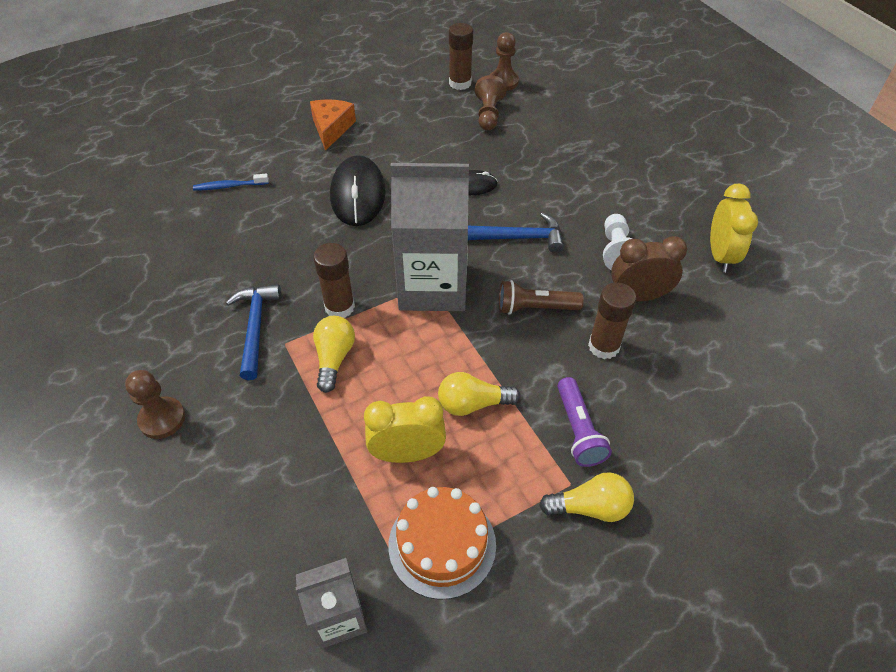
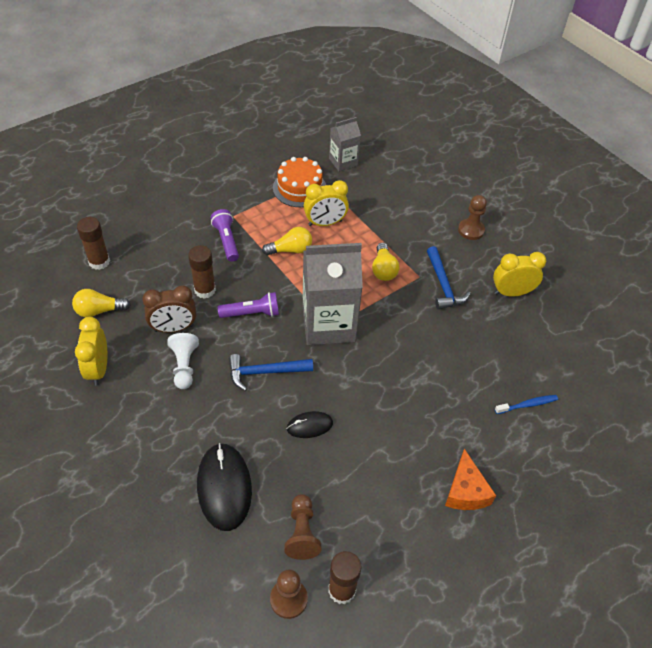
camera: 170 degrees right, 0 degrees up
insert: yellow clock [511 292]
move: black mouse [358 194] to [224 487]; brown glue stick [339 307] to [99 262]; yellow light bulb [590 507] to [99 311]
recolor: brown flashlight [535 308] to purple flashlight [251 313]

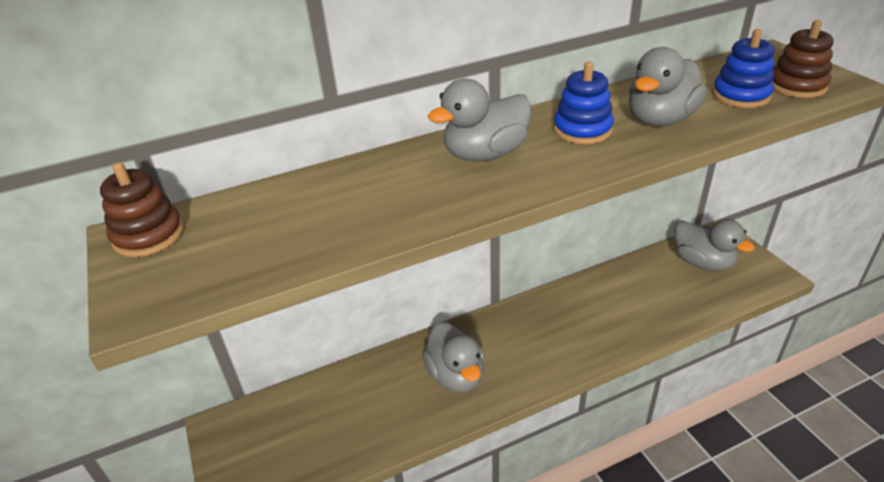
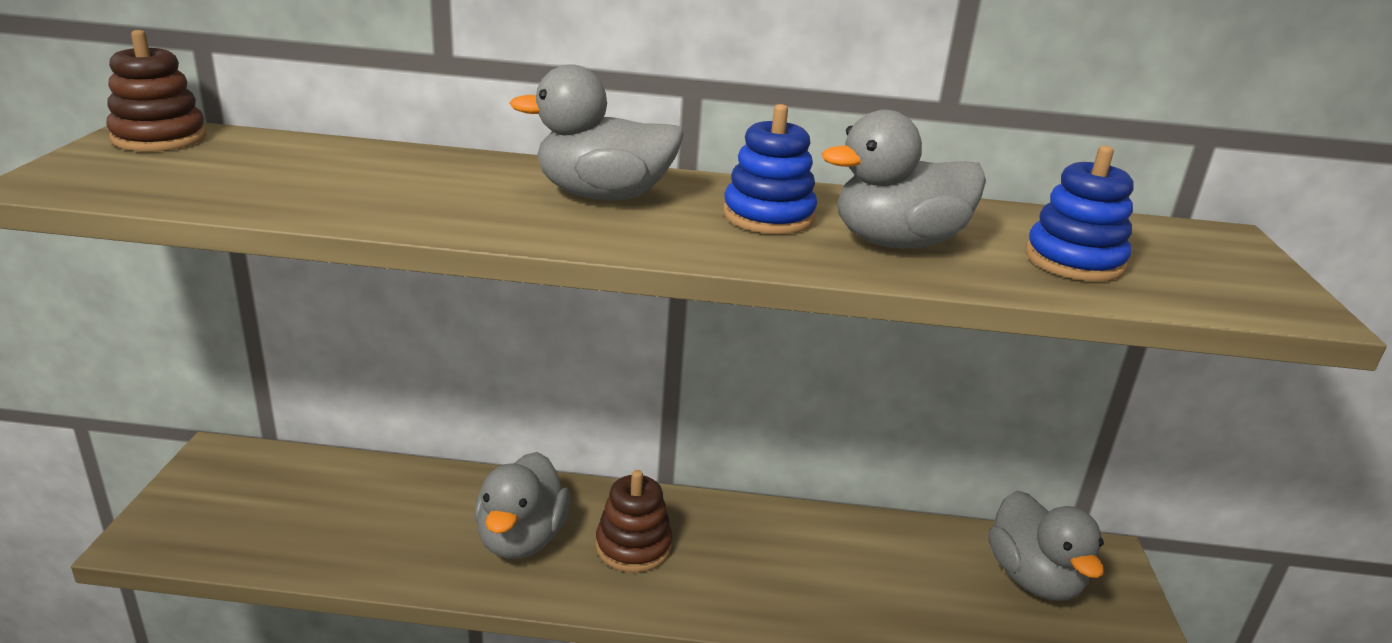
camera: 25 degrees right, 10 degrees down
move: brown stacking toy [797 86] to [633 546]

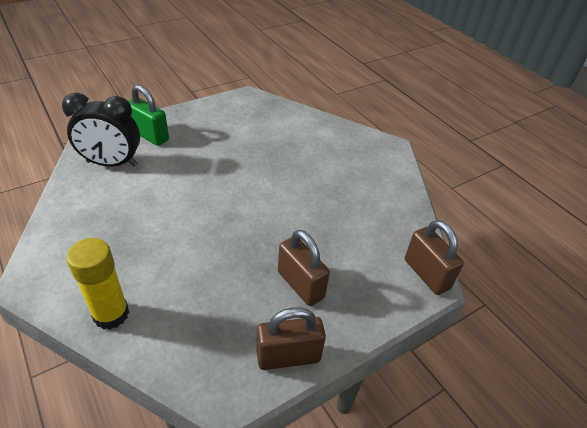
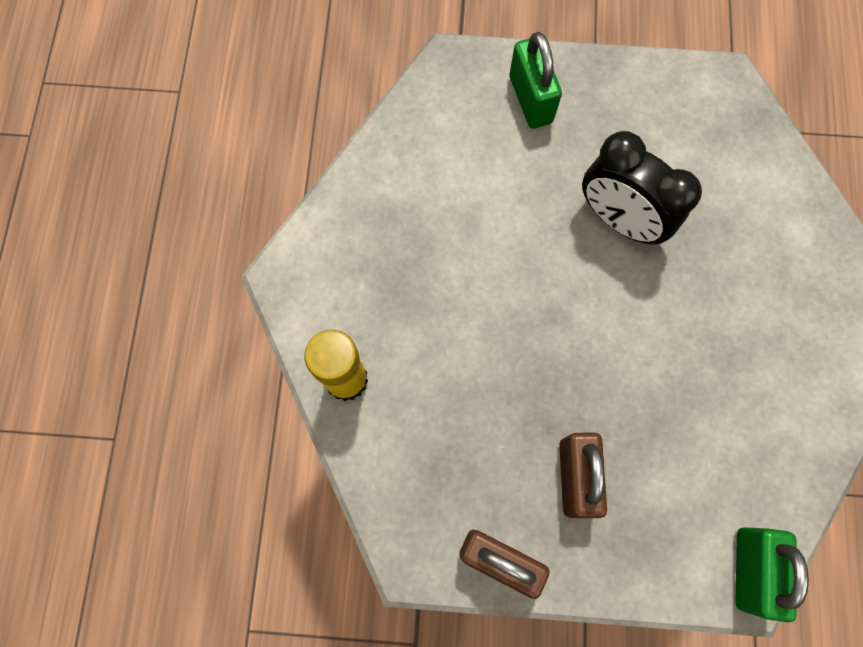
camera: 40 degrees right, 30 degrees up
move: black clock [112 163] to [619 220]
recolor: brown padlock [426 274] to green padlock [749 569]

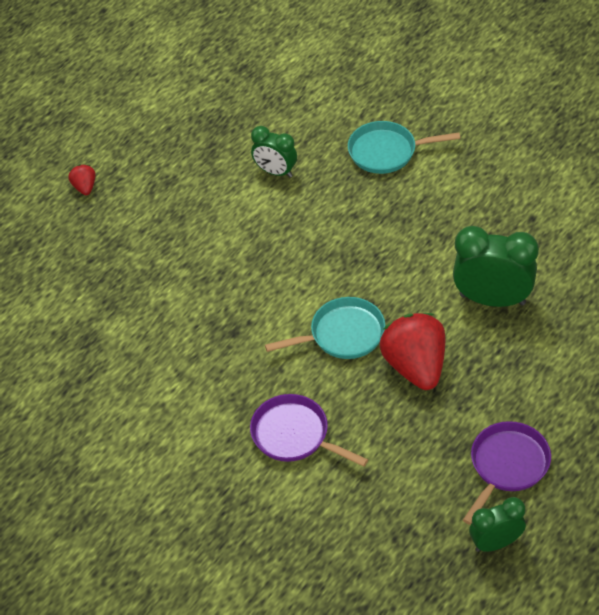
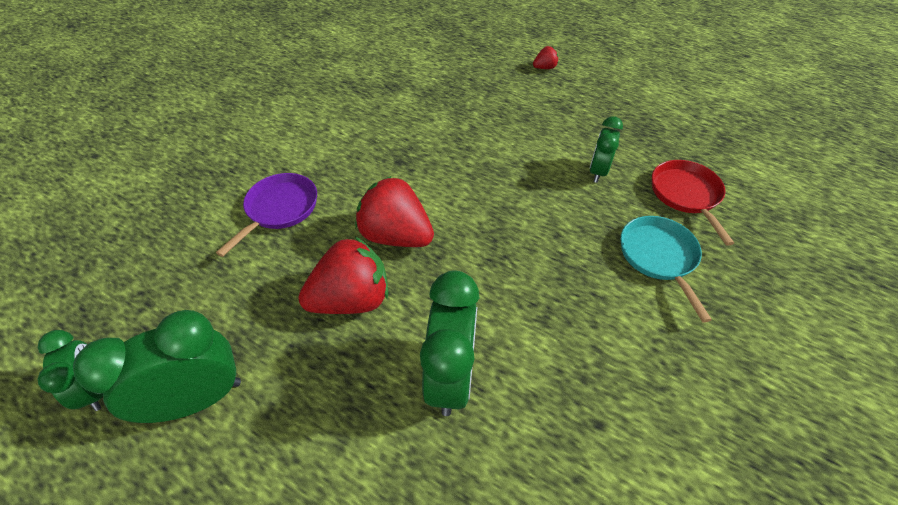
camera: 80 degrees right, 0 degrees up
insert: red pan [686 195]
replace: turquoise pan [343 334] to red strawberry [396 236]; purple pan [507 466] to green clock [198 399]

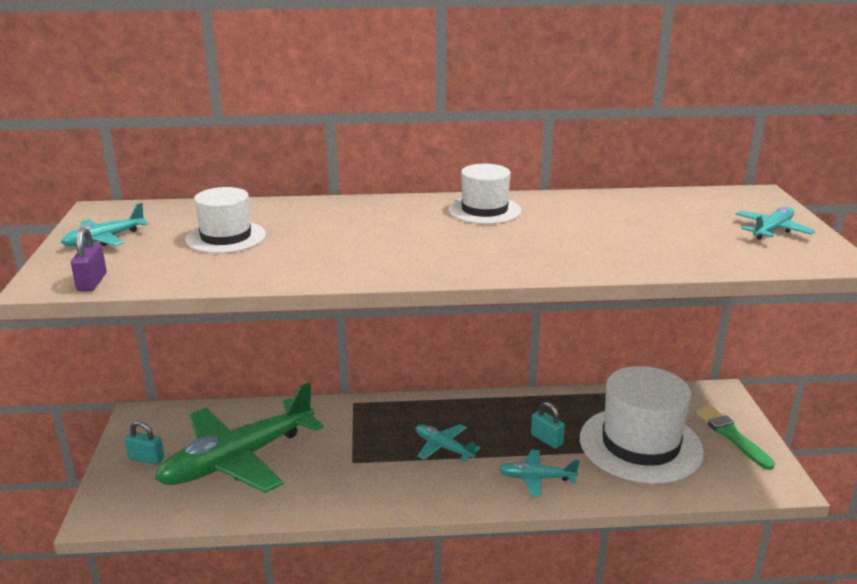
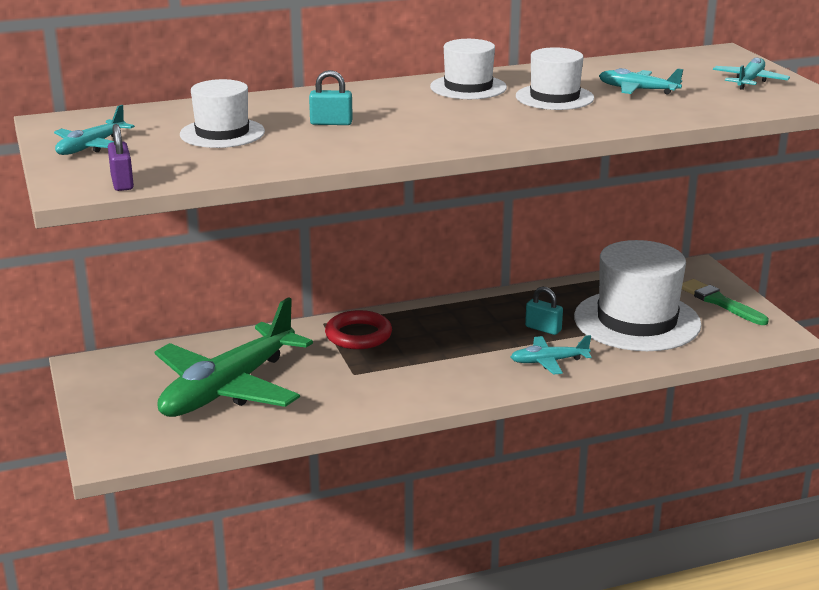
camera: 15 degrees left, 0 degrees up
insert: white hat [554 97]; red ring [358 335]
move: turquoise padlock [146 459] to [331 123]; turquoise plane [443 447] to [637 90]

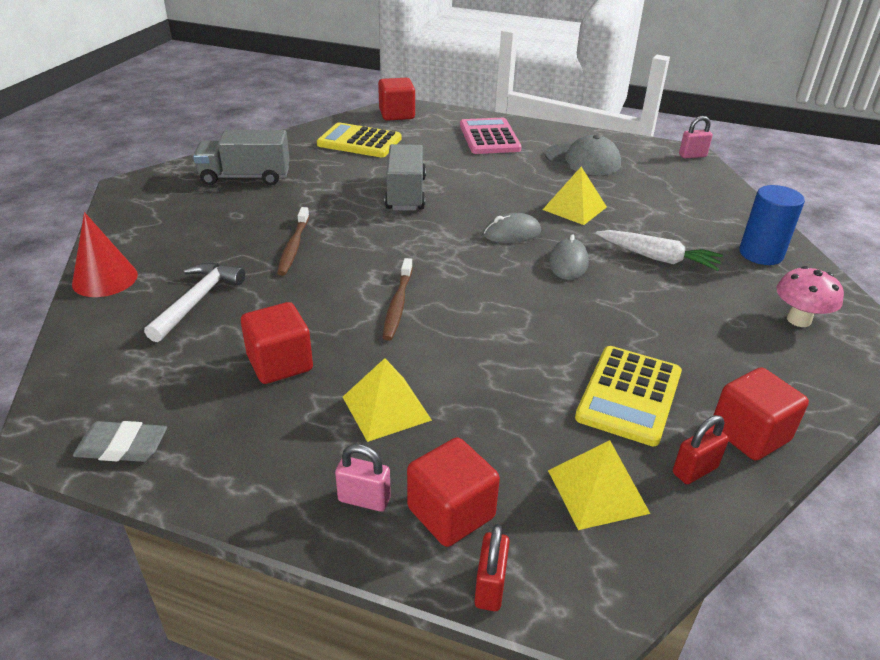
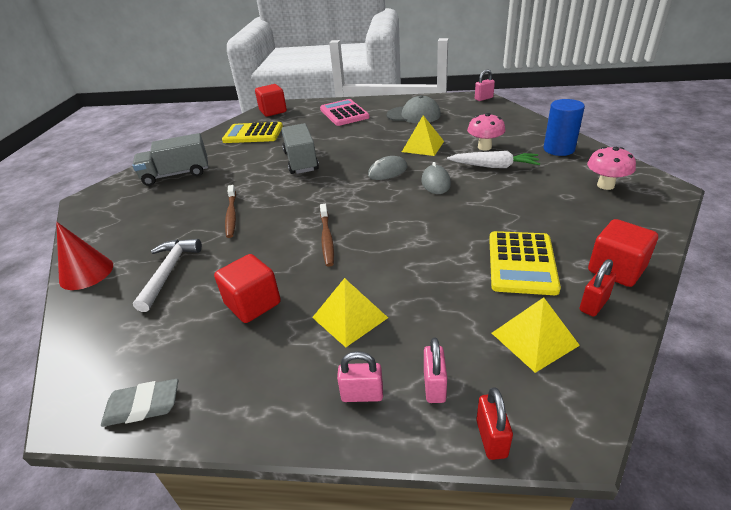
camera: 10 degrees left, 0 degrees up
insert: pink mushroom [484 147]
replace: red cube [451 513] to pink padlock [434 386]

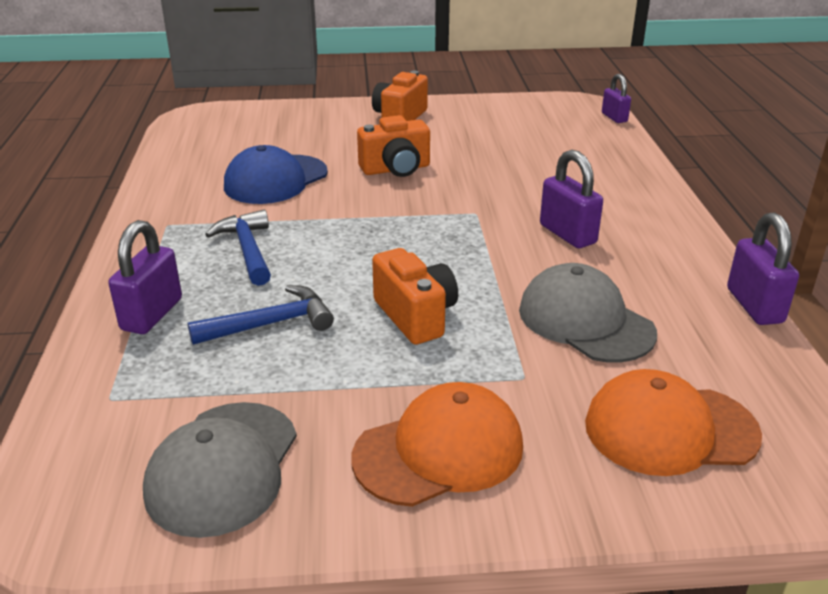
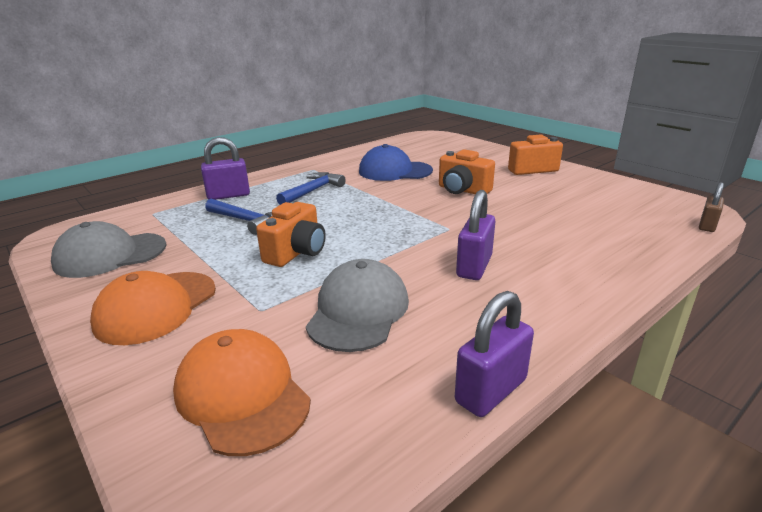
camera: 55 degrees right, 5 degrees down
recolor: purple padlock [614 117] to brown padlock [707 226]
rotate: orange cap [439 451] = [156 307] 90 degrees clockwise

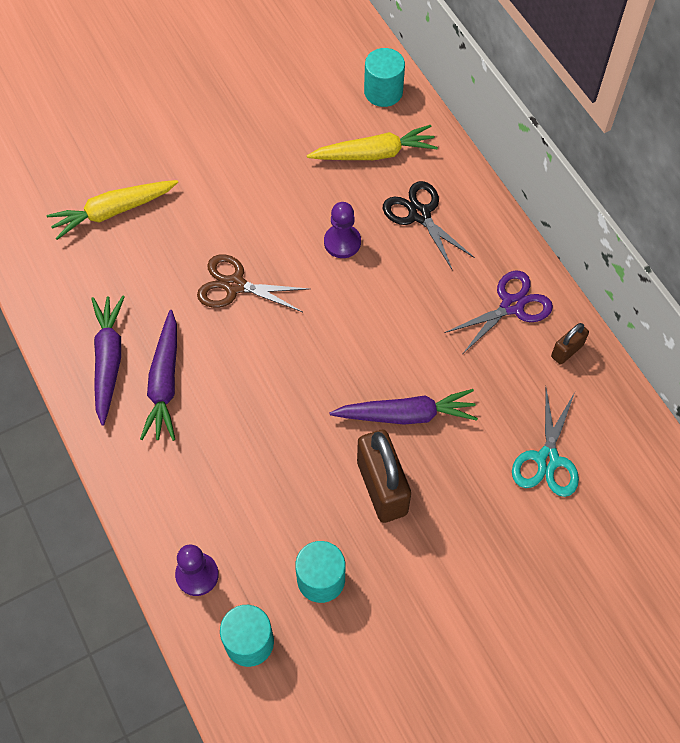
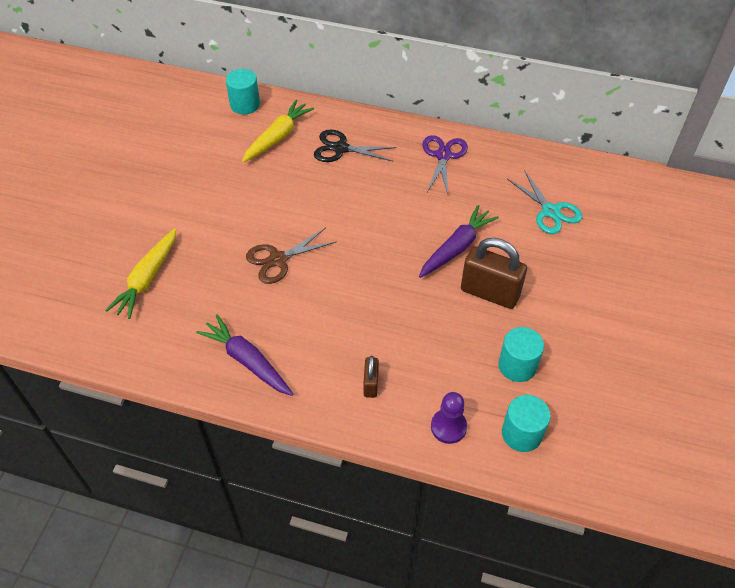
camera: 45 degrees left, 10 degrees down
delete: purple pawn [342 242]; purple carrot [164 382]
move: brown padlock [567 351] to [371 384]

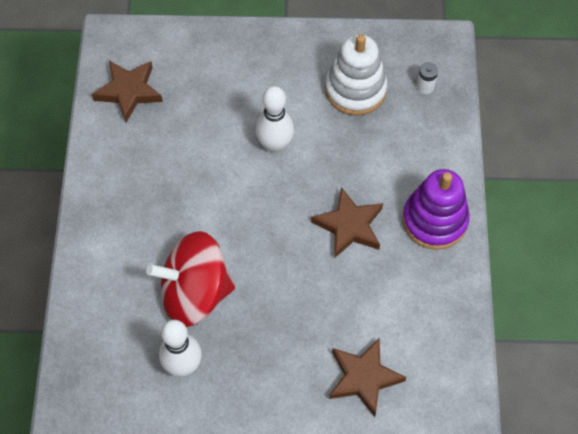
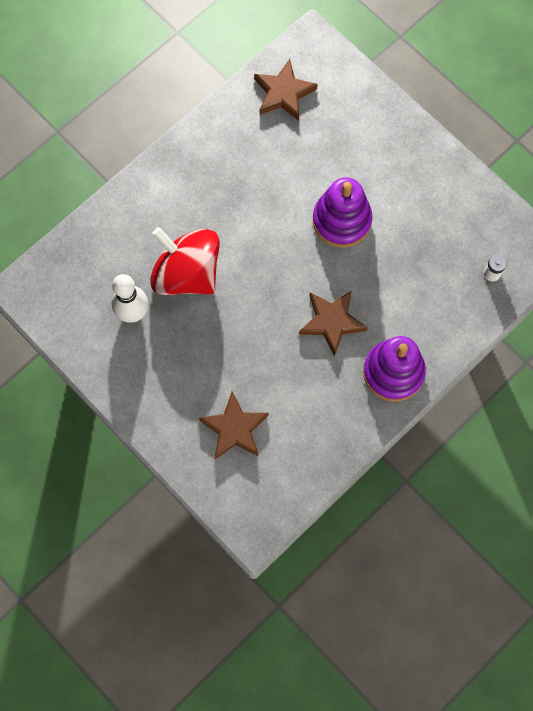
camera: 45 degrees right, 10 degrees up
delete: white stacking toy [355 90]
replace: white bowling pin [275 145] to purple stacking toy [341 220]

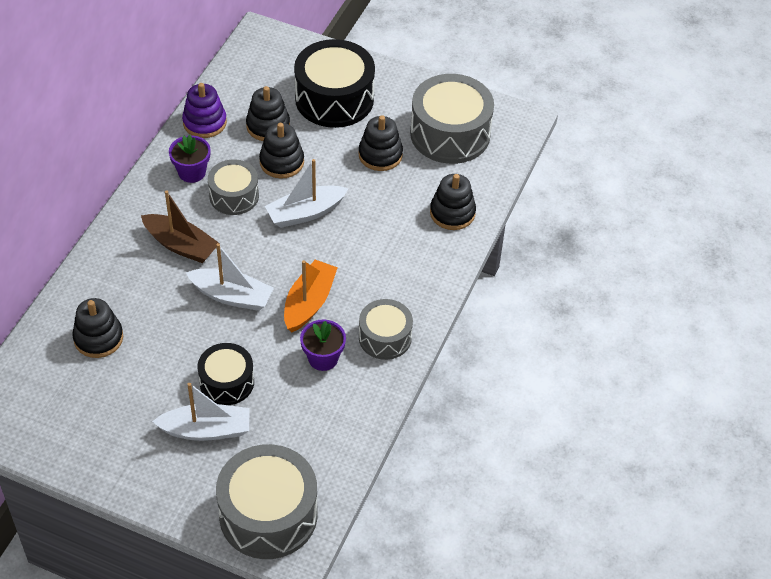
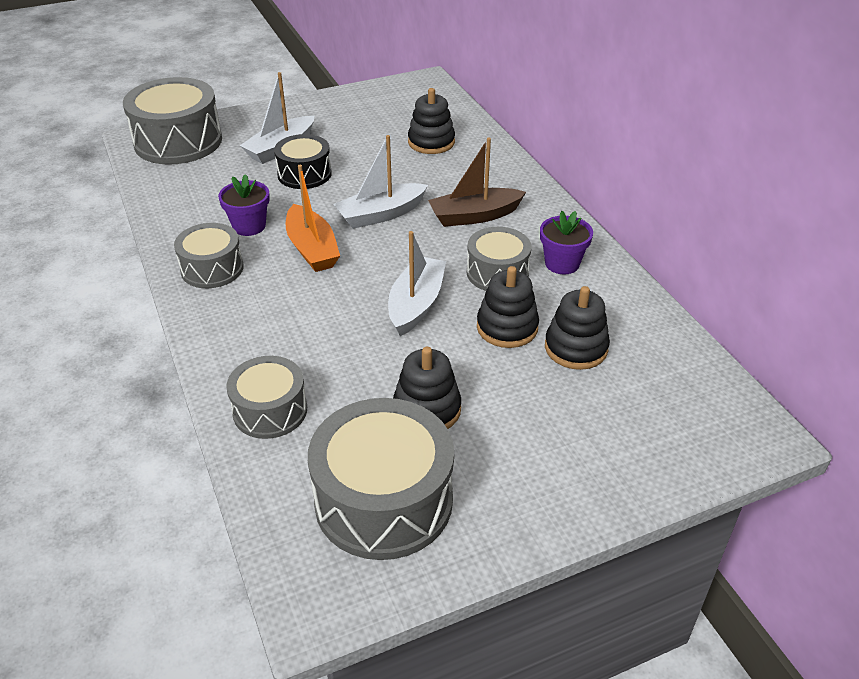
camera: 135 degrees right, 10 degrees down
delete: black drum [334 99]; purple stacking toy [204 122]
replace: black stacking toy [452 213] to grey drum [270 410]

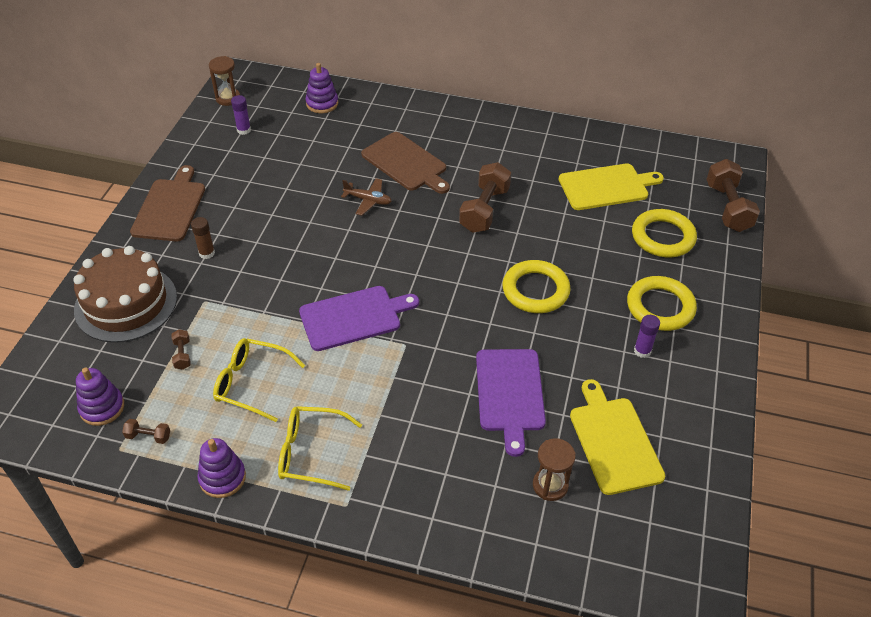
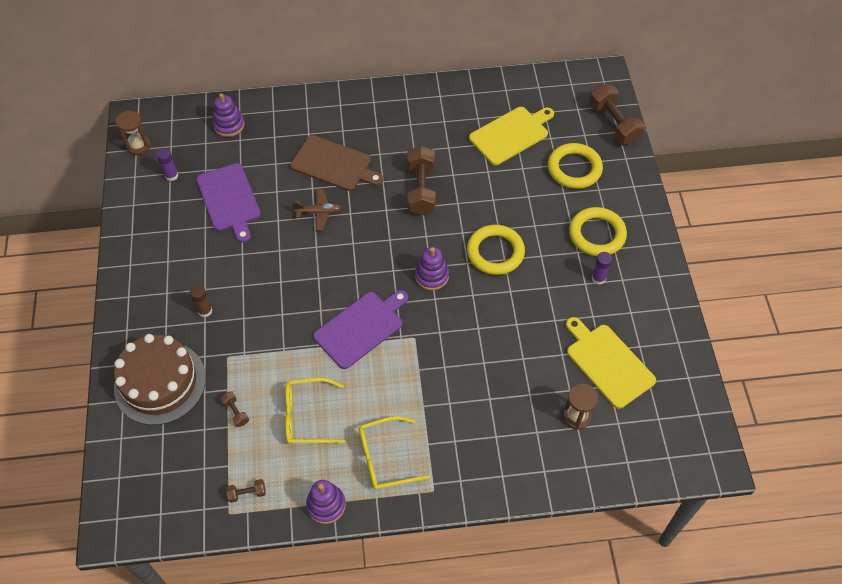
camera: 20 degrees left, 10 degrees up
delete: brown cutting board [170 207]
move: purple cutting board [510 393] to [229 200]; purple stacking toy [102 408] to [432 276]

